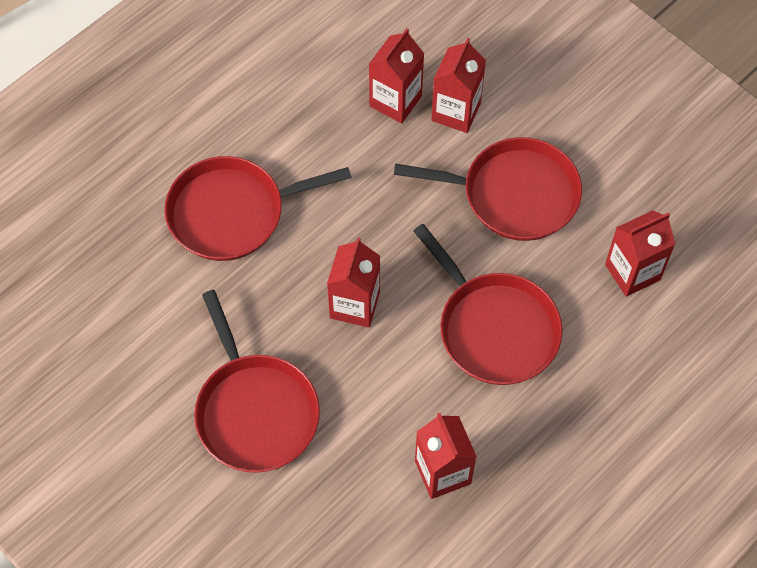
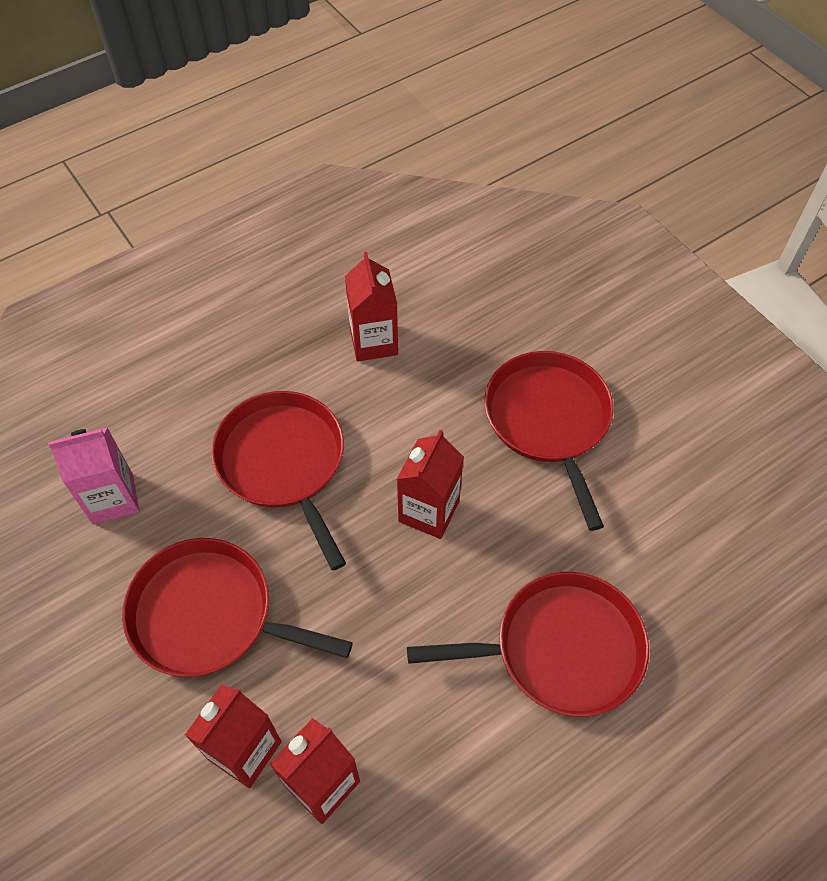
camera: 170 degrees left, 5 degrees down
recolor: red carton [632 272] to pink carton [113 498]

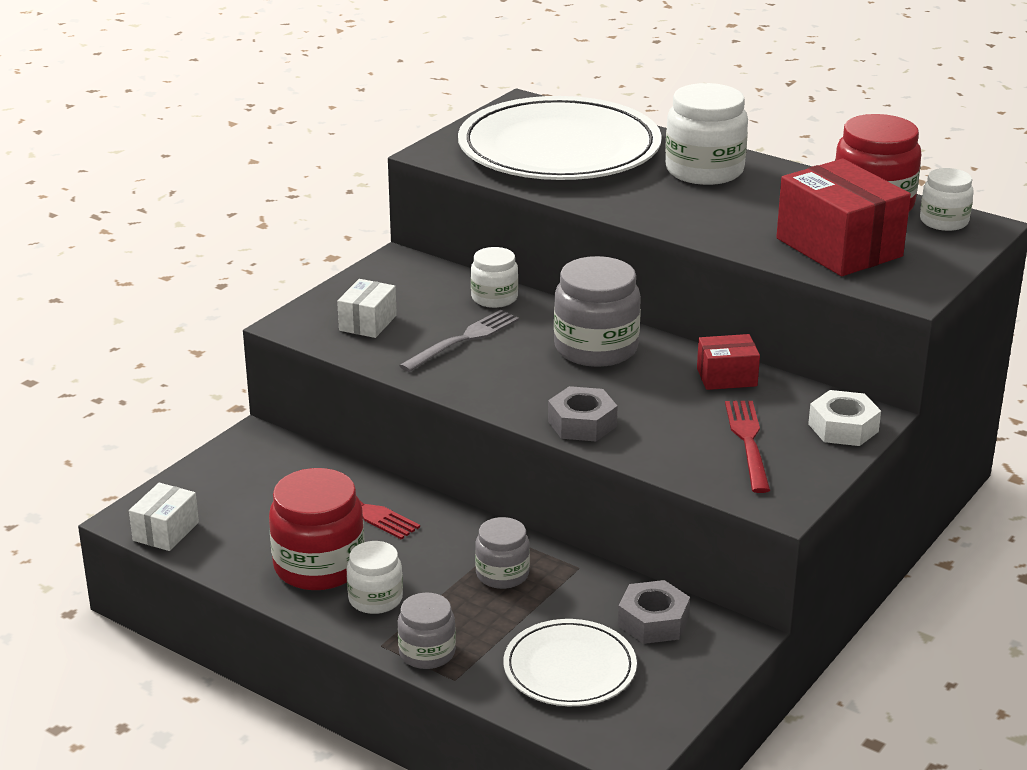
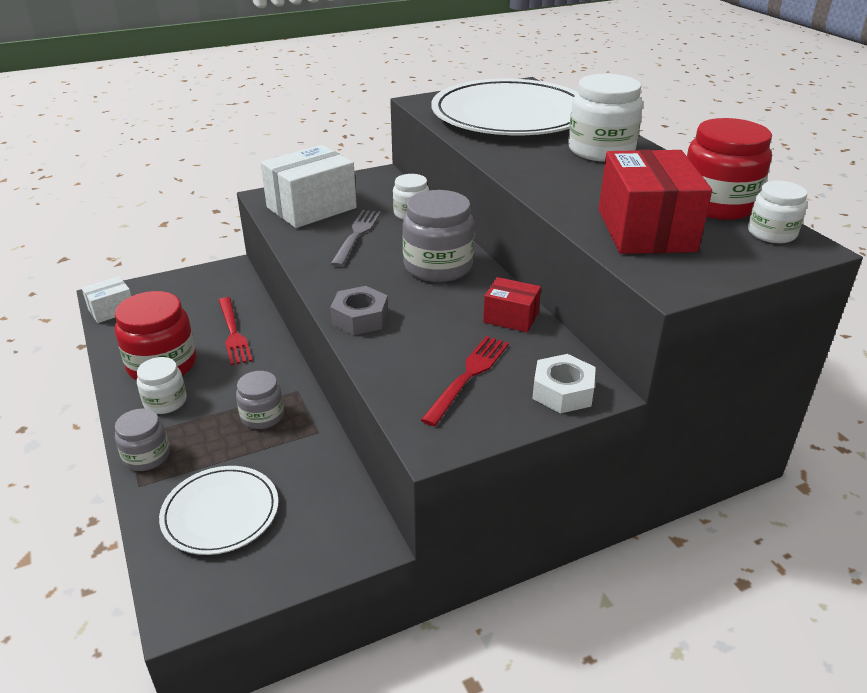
camera: 30 degrees right, 5 degrees up
delete: grey nut [653 621]
rotate: grey fork [464 339] = [356 235] 60 degrees counterclockwise
resize: white box [367 323] = [311 208] x1.92

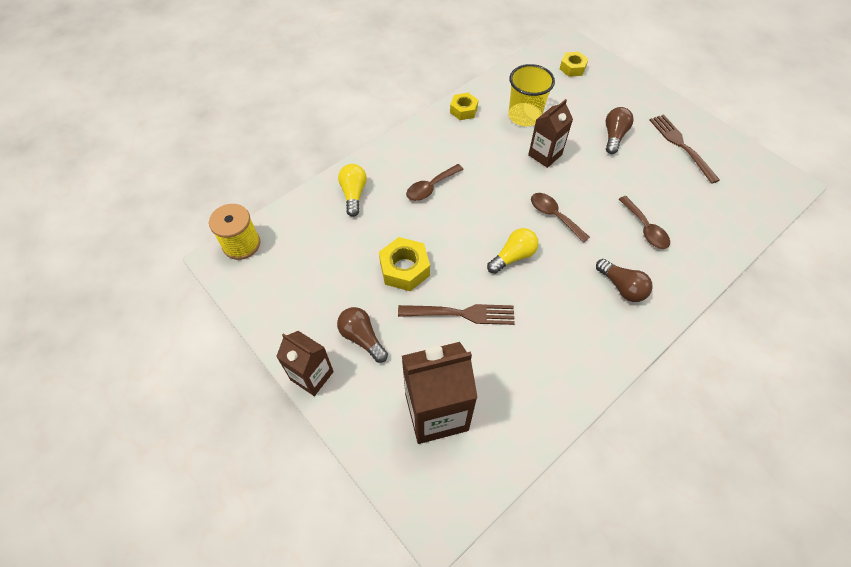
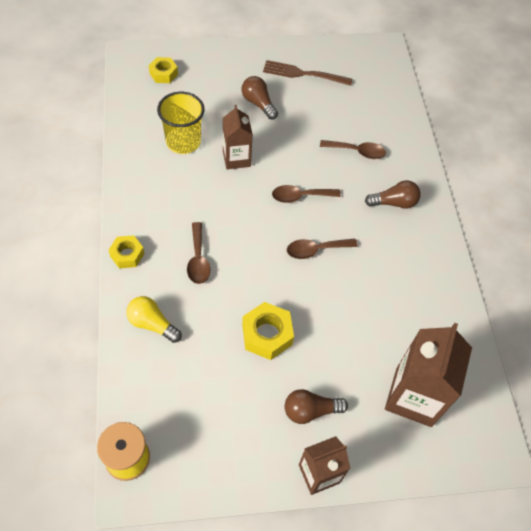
camera: 60 degrees left, 0 degrees up
delete: brown fork [461 313]
move: yellow nut [463 110] to [127 255]
replace: yellow light bulb [513 256] to brown spoon [316 250]

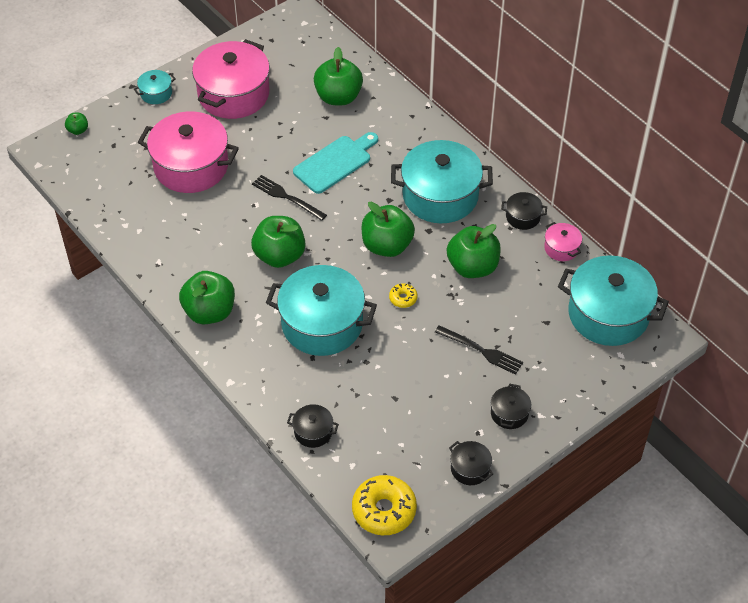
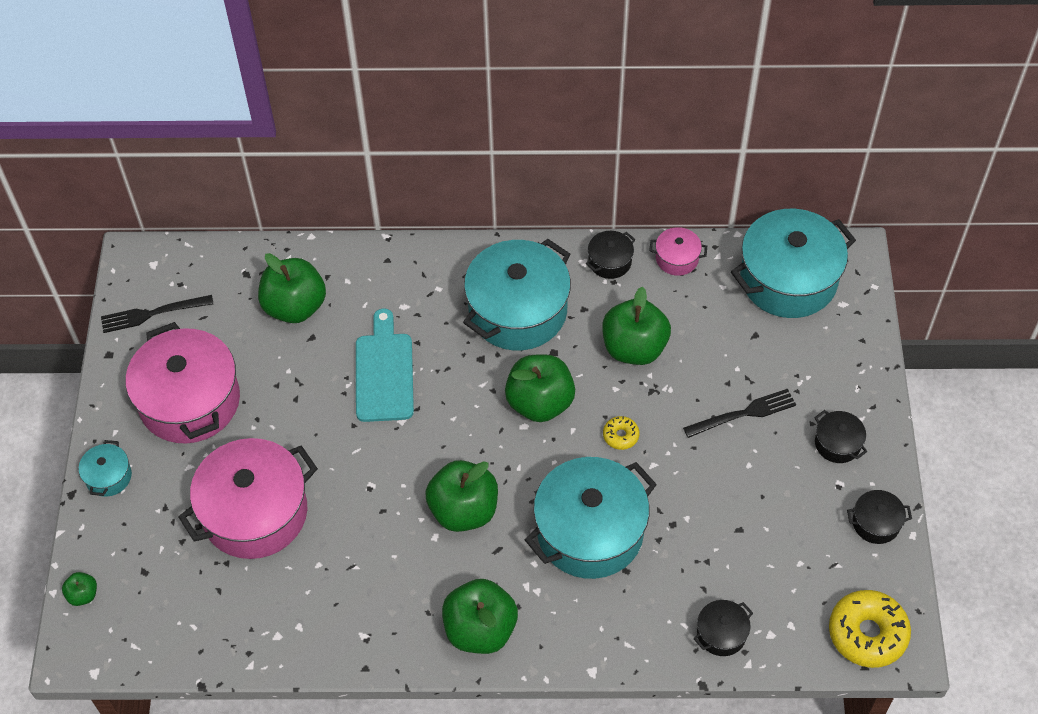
camera: 50 degrees left, 5 degrees up
move: black fork [286 197] to [151 314]

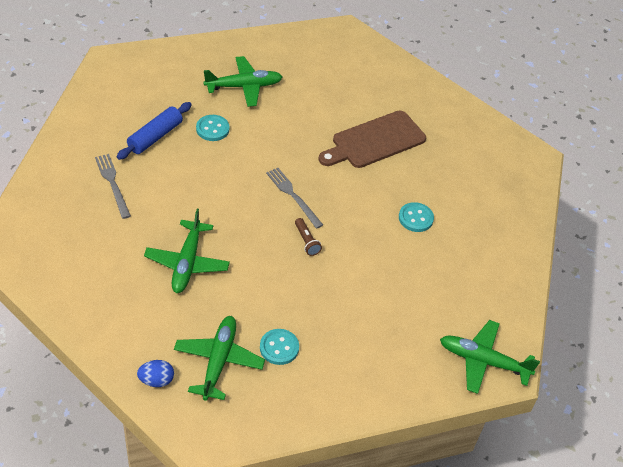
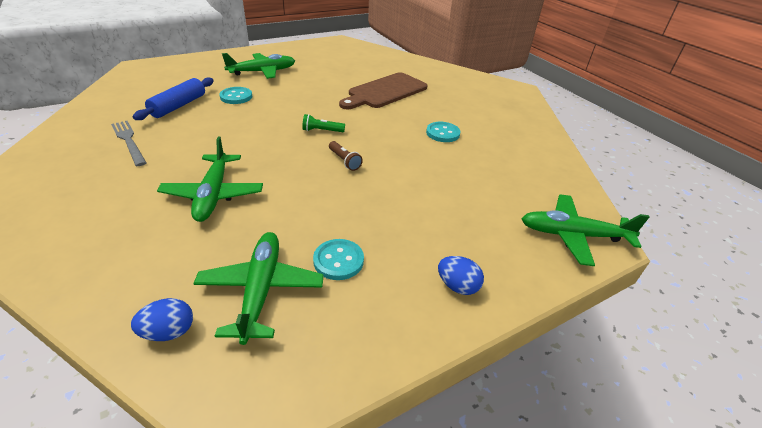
camera: 10 degrees left, 10 degrees down
insert: blue egg [457 286]
replace: grey fork [293 196] to green flashlight [322 131]

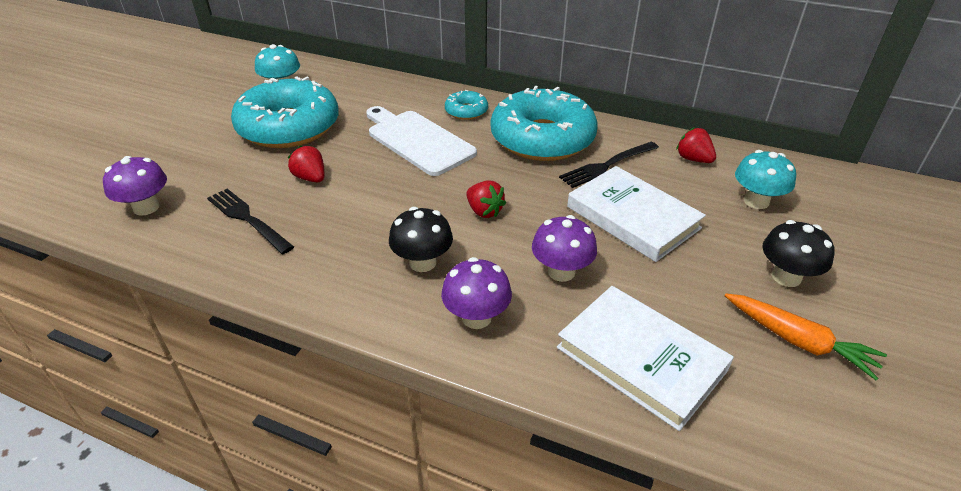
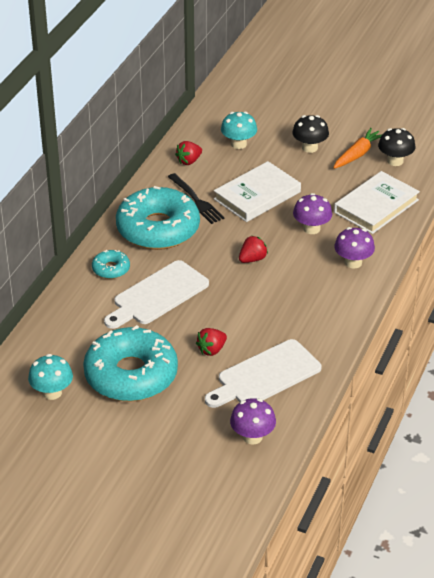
camera: 90 degrees left, 0 degrees up
move: black mushroom [422 262] to [395 161]
replace: black fork [247 219] to white cutting board [265 375]

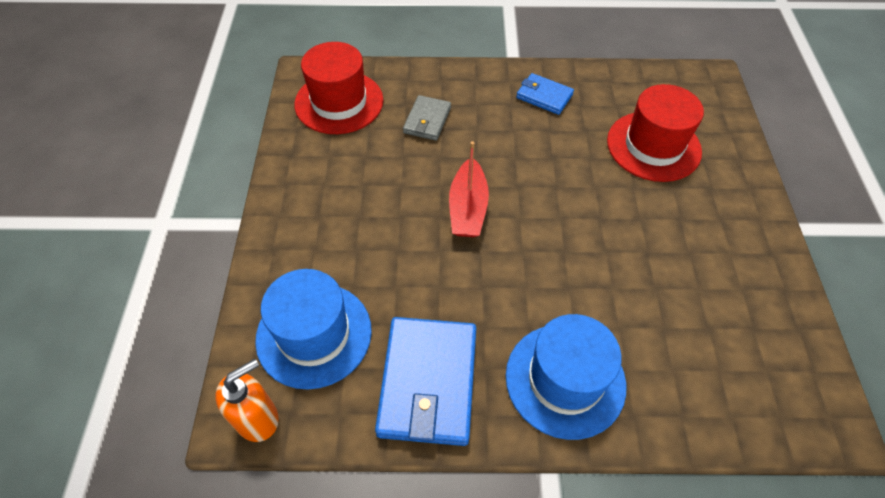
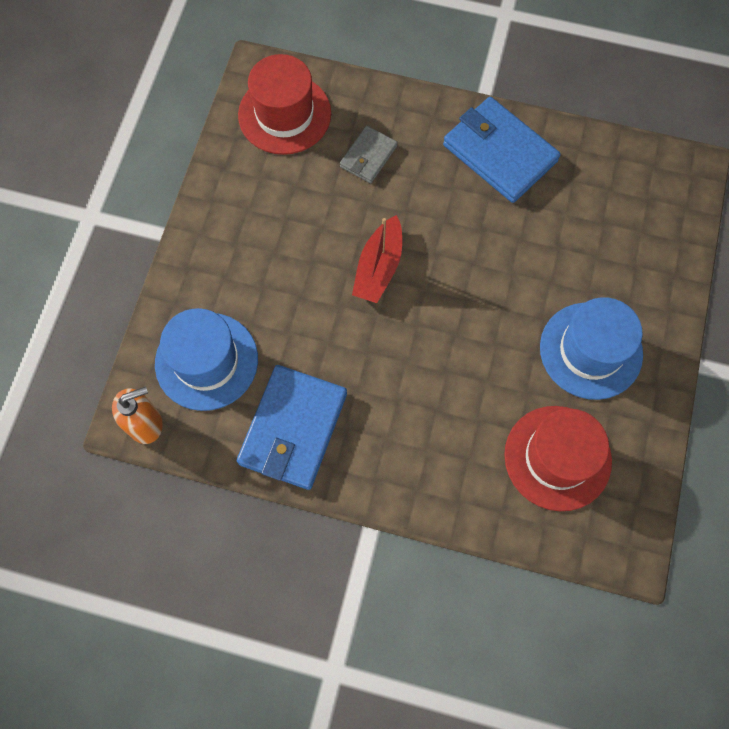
camera: 15 degrees right, 15 degrees up
move: red hat [653 146] to [557 457]; blue hat [565 380] to [590 350]
resize: blue wallet [544 96] = [499 153] x1.86

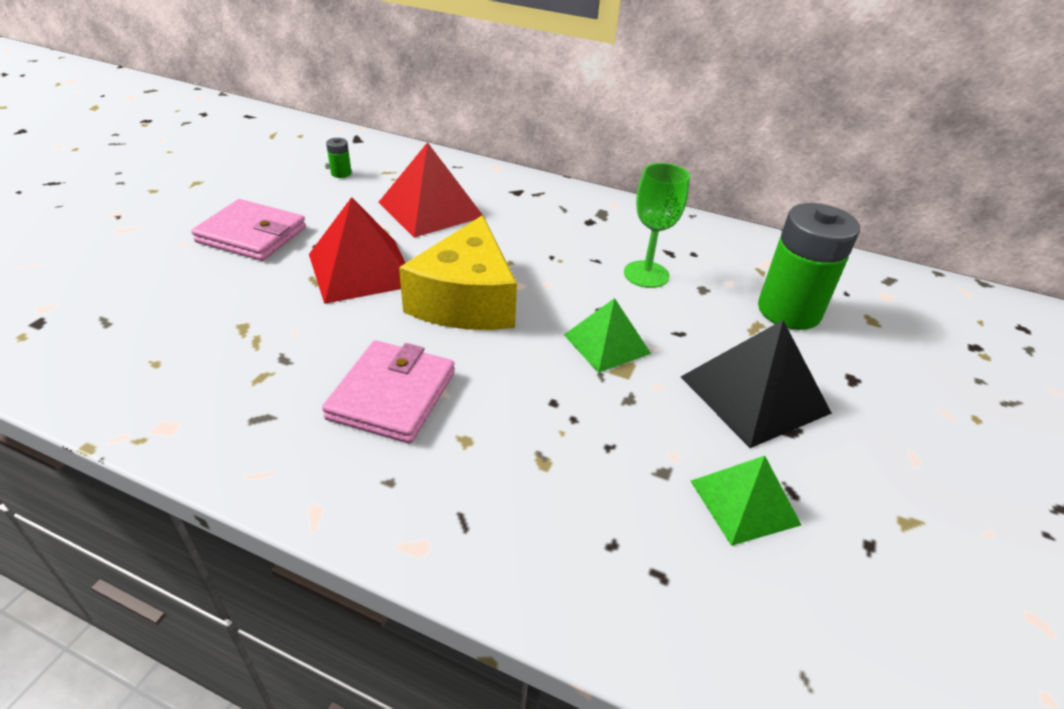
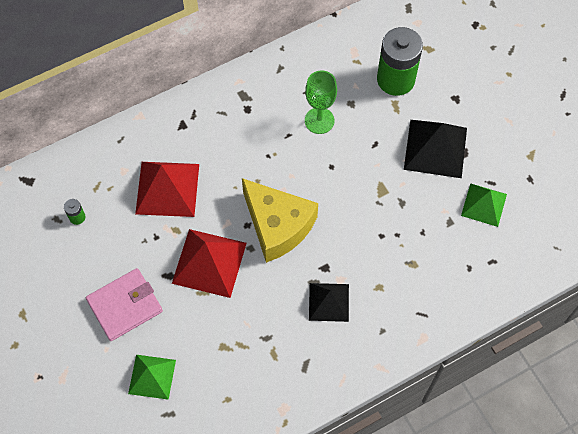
camera: 50 degrees left, 25 degrees up
move: green pyramid [606 344] to [152 376]
replace: pink wallet [392 395] to black pyramid [329 302]

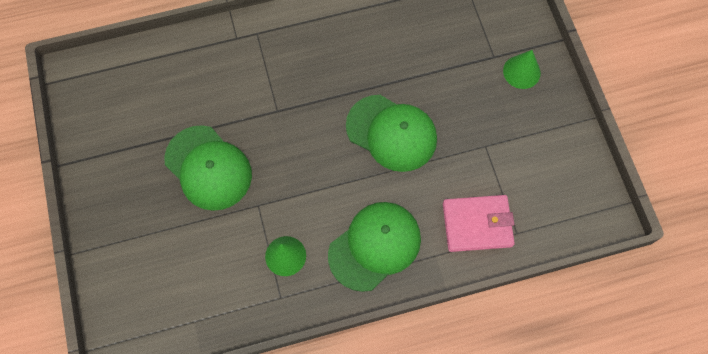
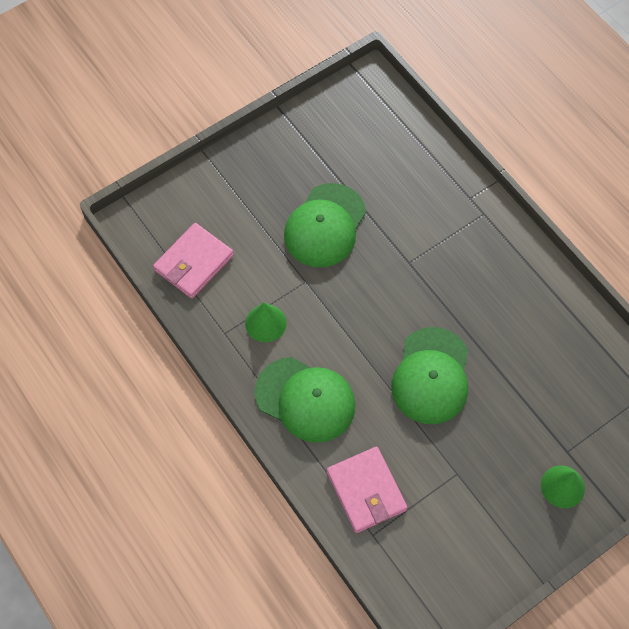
camera: 70 degrees right, 5 degrees down
insert: pink wallet [194 263]

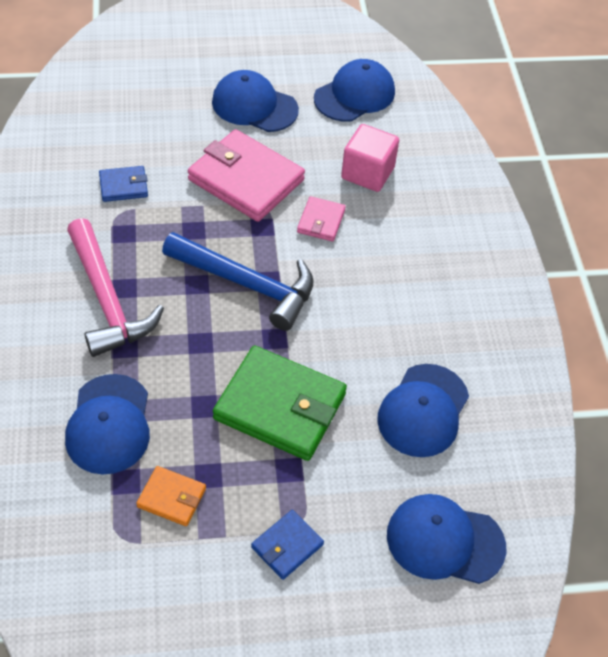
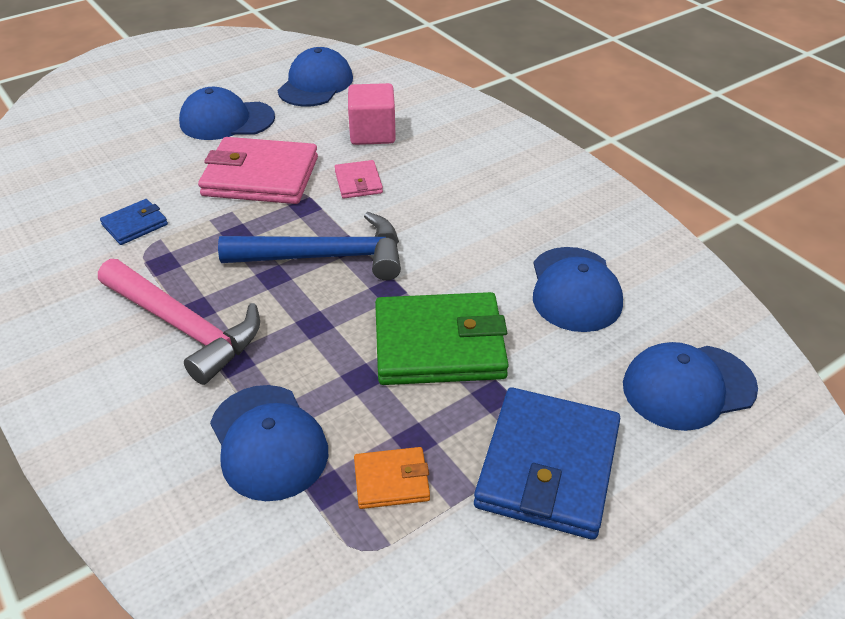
camera: 25 degrees left, 10 degrees down
resize: blue wallet [287 546] = [548 466] x2.05

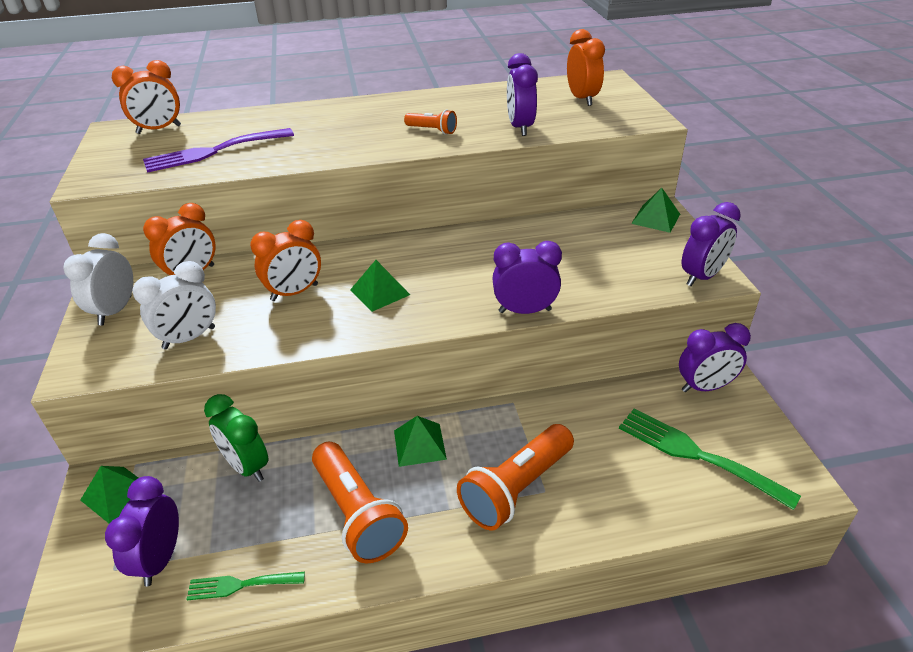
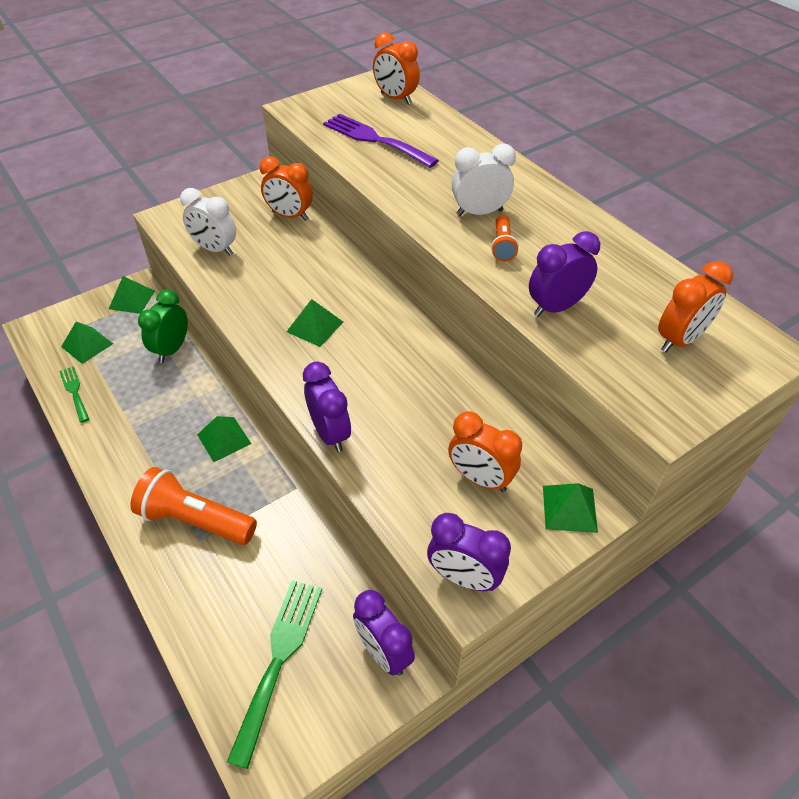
camera: 65 degrees right, 10 degrees up
delete: orange flashlight [357 514]
move: orange clock [294 292] to [480 478]; white clock [115 311] to [479 213]
replace: purple clock [160 559] to green pyramid [87 345]

